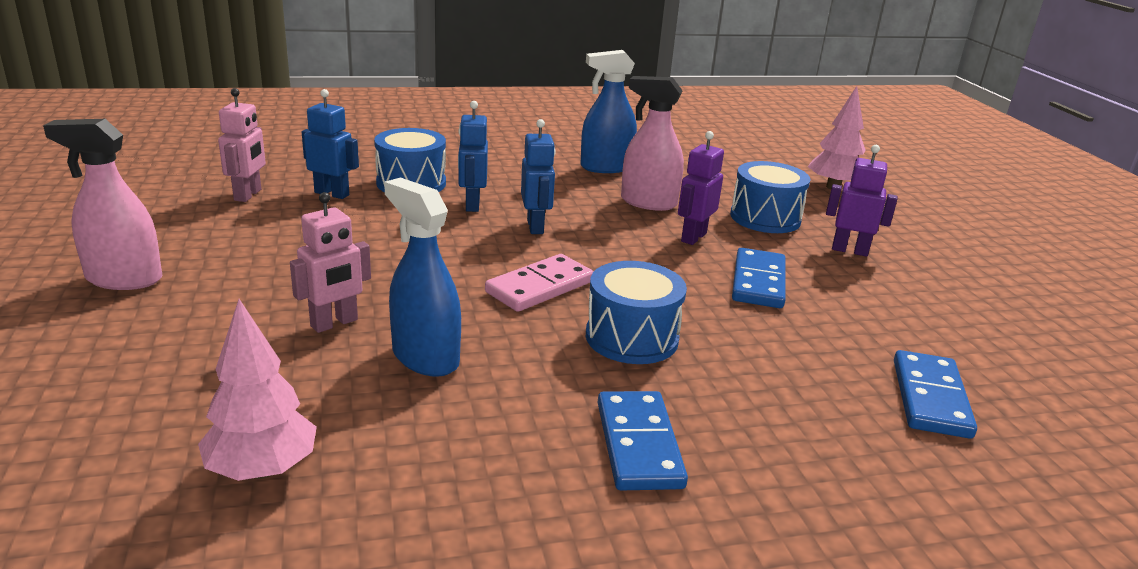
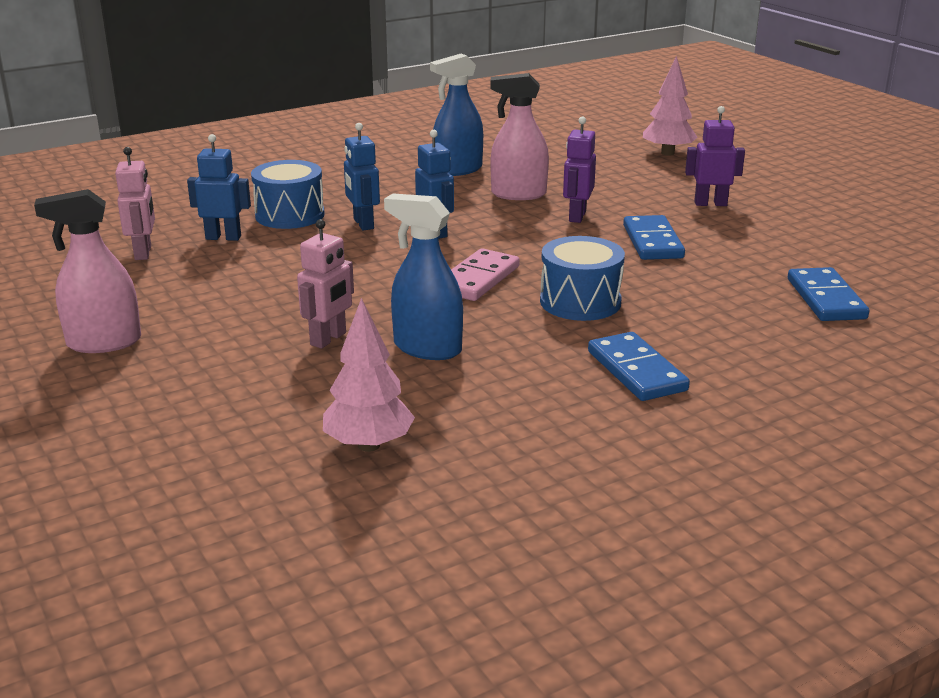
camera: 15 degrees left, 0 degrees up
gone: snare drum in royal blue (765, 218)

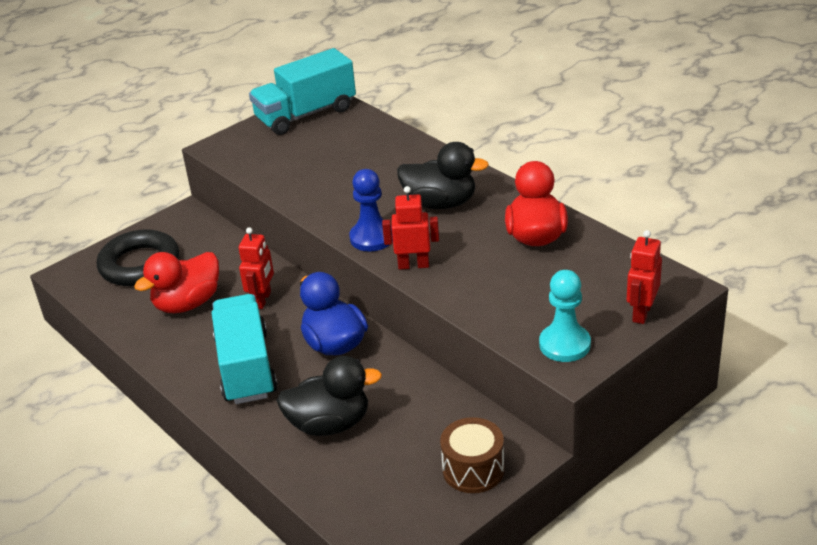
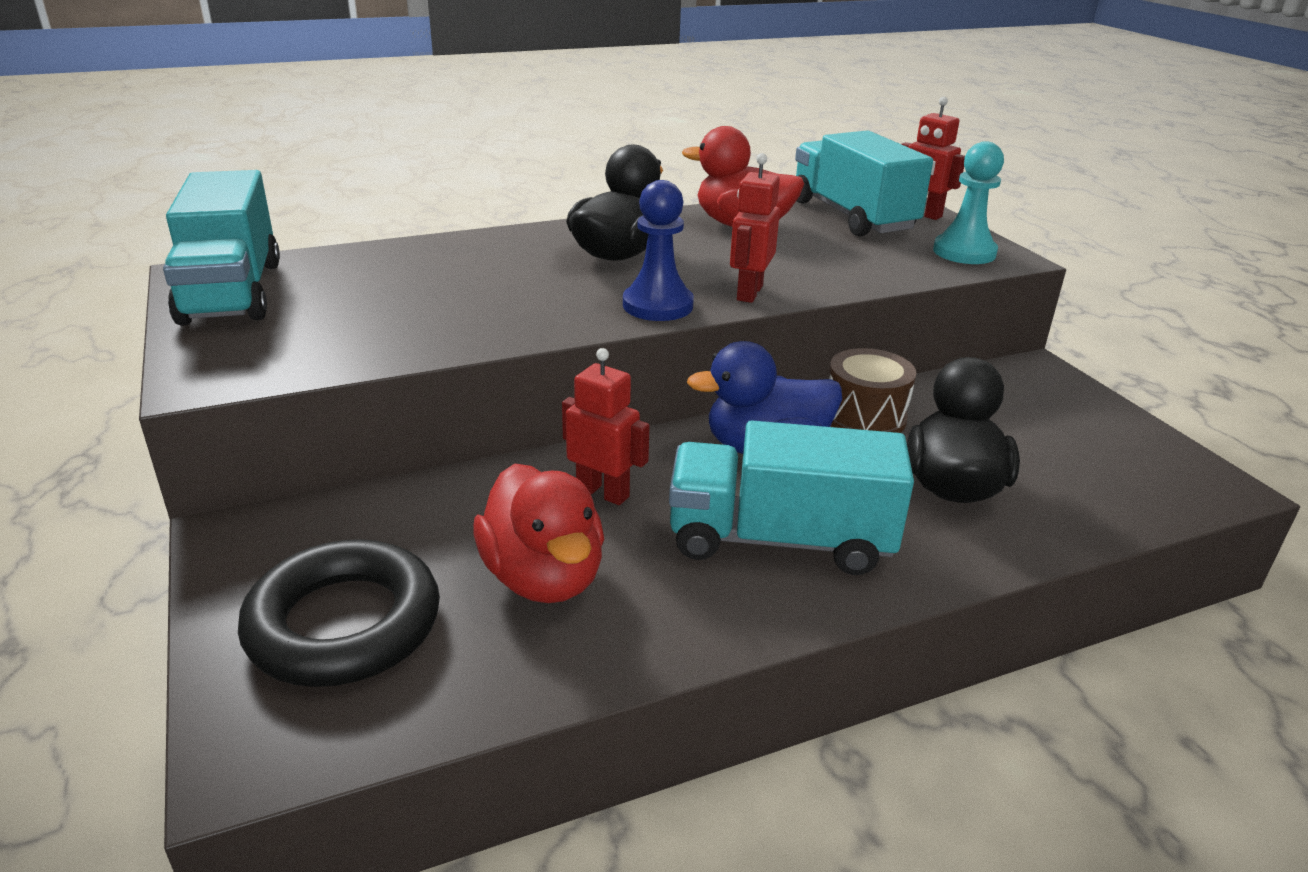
camera: 75 degrees left, 5 degrees down
new: truck in turquoise (852, 216)
shifted: snare drum in dark brown (473, 469) to (864, 417)

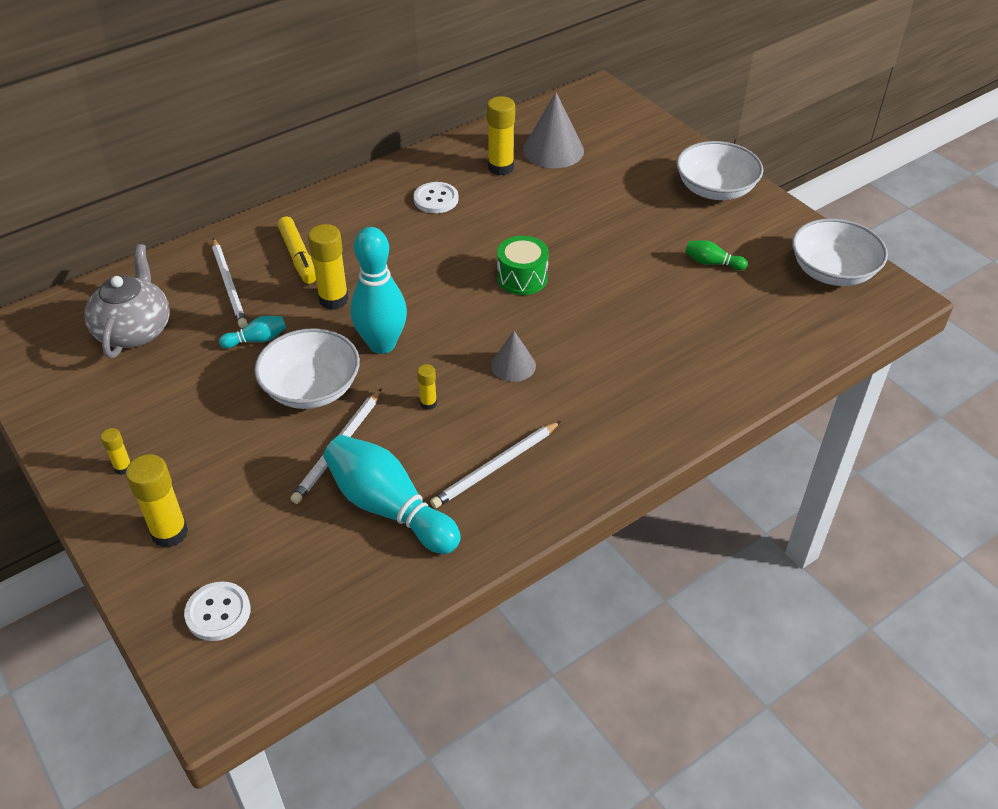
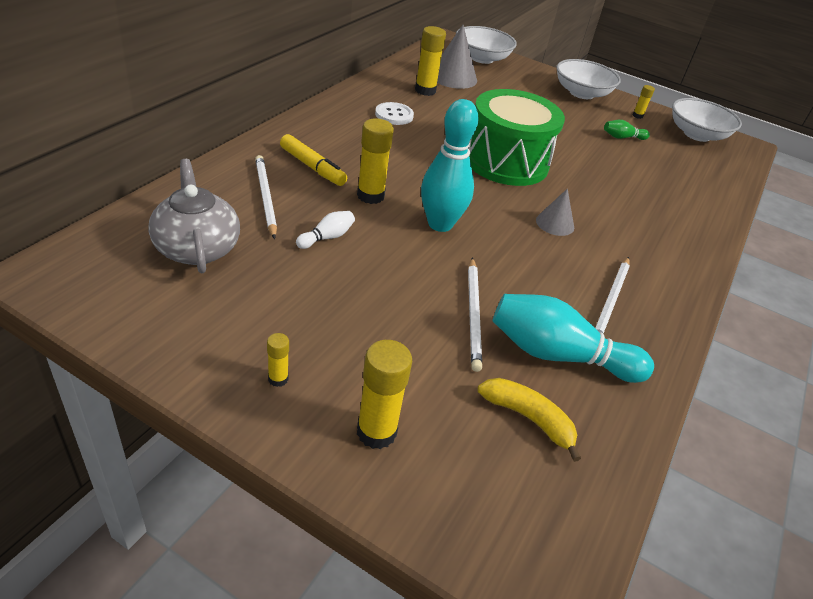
camera: 30 degrees left, 5 degrees down
gone: shirt button in pure white (218, 612)
new: banana fruit in bright yellow (528, 418)
shifted: serving bowl in pure white (311, 388) to (482, 58); glue stick in bright yellow (428, 403) to (637, 116)
repainted: tenpin in turquoise (257, 340) to tenpin in pure white (327, 237)
rotated: wooden pencil in pure white (229, 285) = (265, 197) 150 degrees counterclockwise
scaled: snare drum in emerald (522, 278) = (506, 162) x2.00

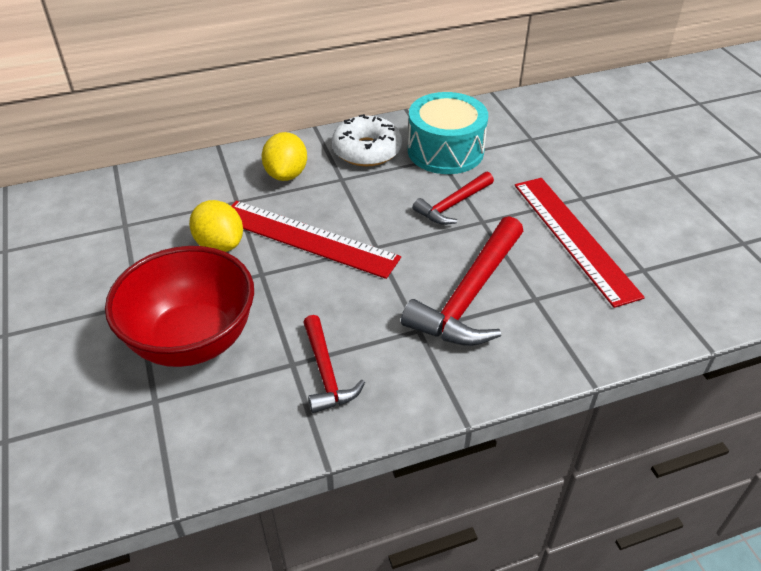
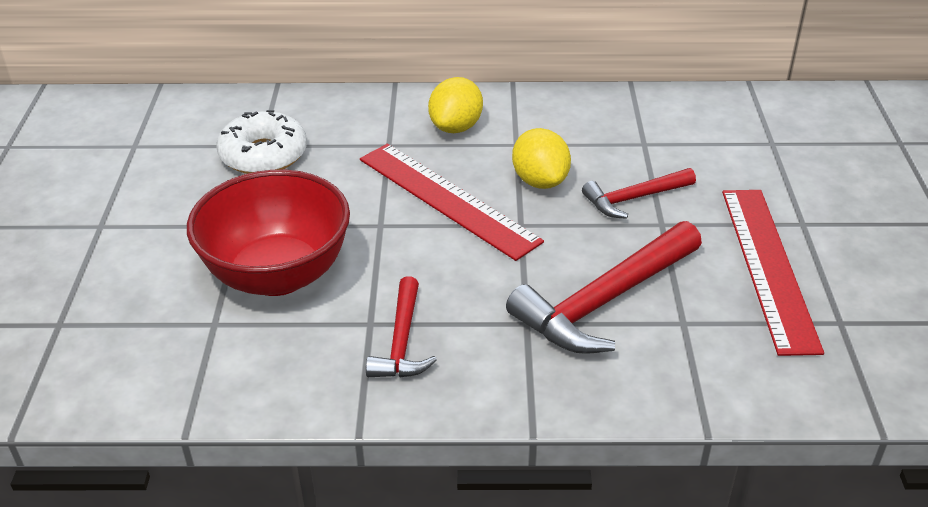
camera: 20 degrees right, 5 degrees down
gone: snare drum in turquoise (445, 151)
shifted: doughnut in pure white (366, 150) to (263, 155); citrus fruit in bright yellow (220, 244) to (540, 181)

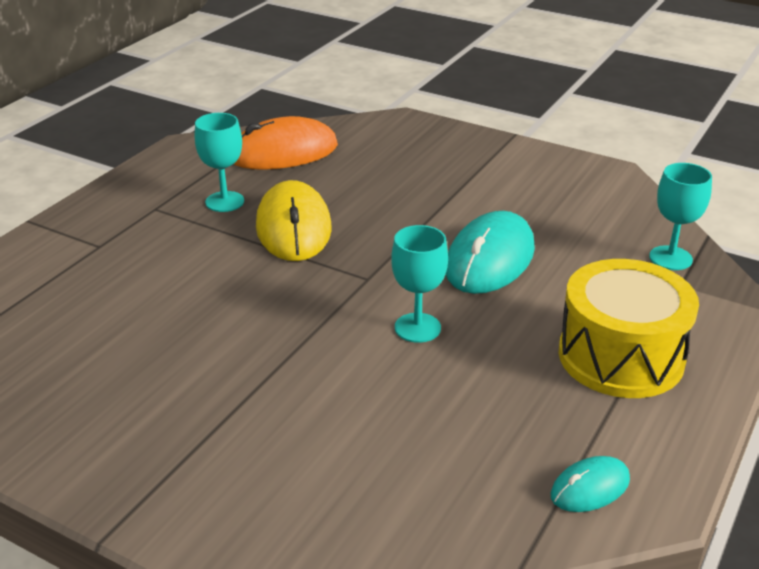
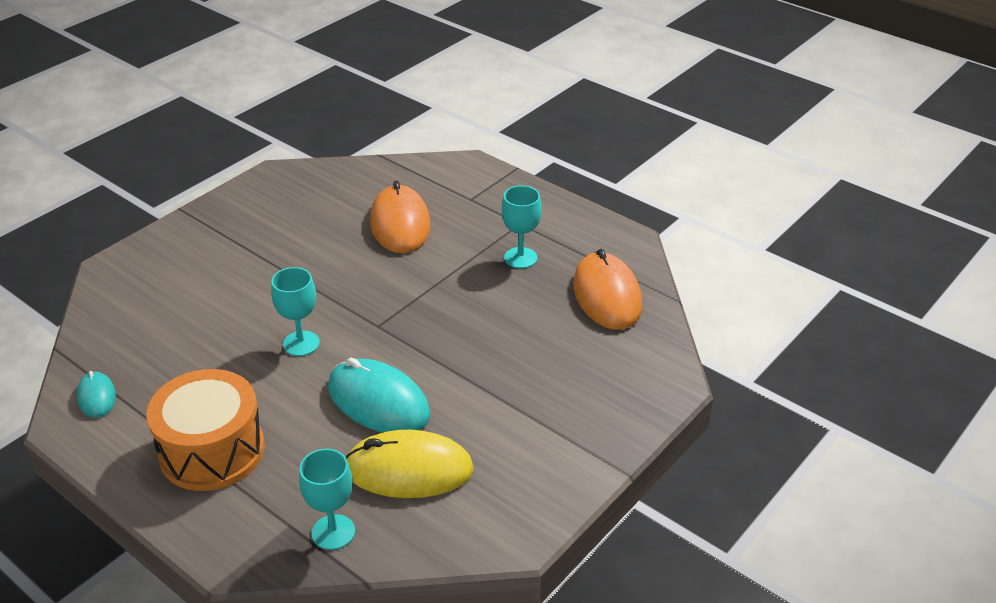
camera: 100 degrees right, 5 degrees up
new: PC mouse in orange (400, 224)
shifted: PC mouse in bright yellow (293, 227) to (408, 469)
repainted: snare drum in bright yellow (621, 356) to snare drum in orange (212, 451)

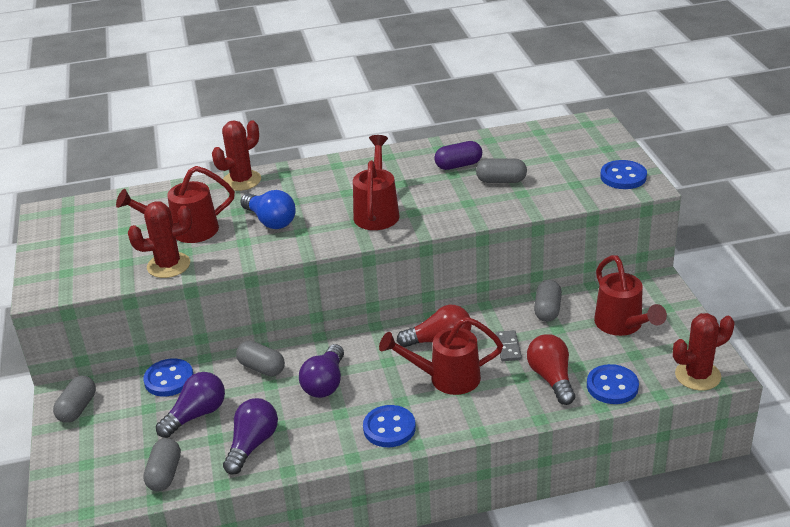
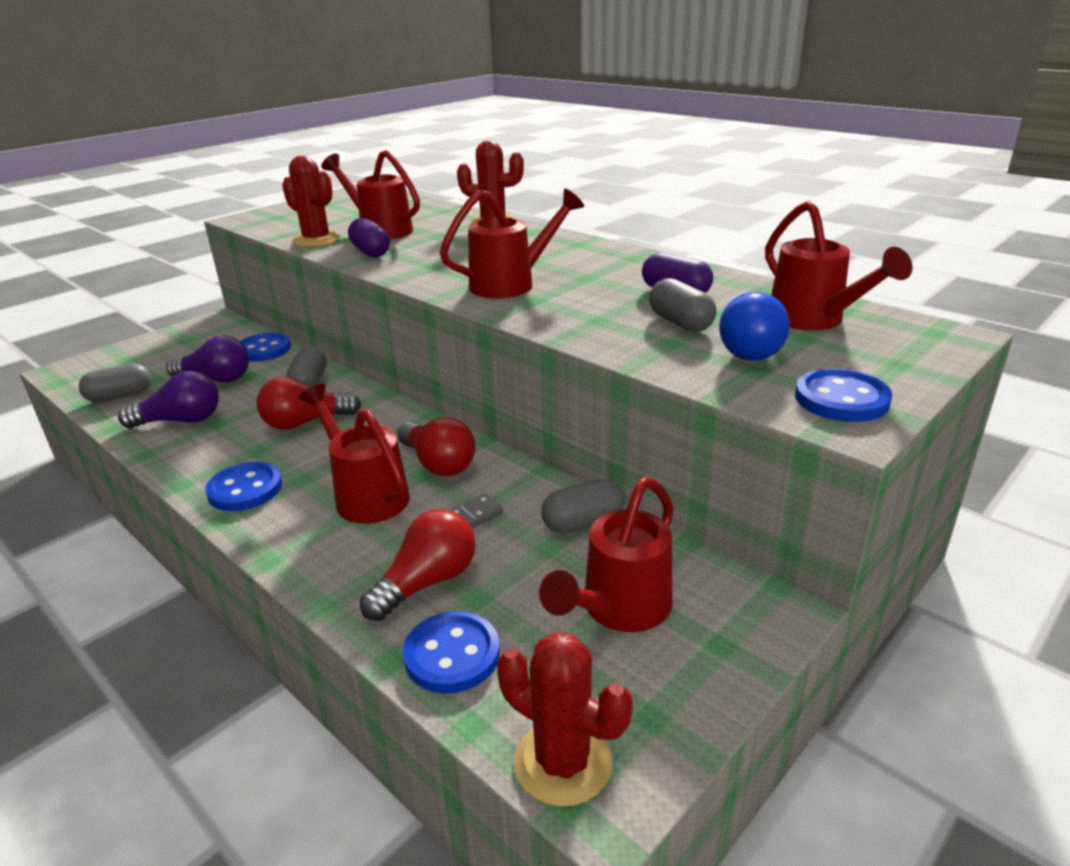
camera: 55 degrees right, 5 degrees down
gone: capsule in gray (77, 408)
new: watering can in crimson (814, 320); capsule in violet (370, 252)
shifted: lightbulb in royal blue (270, 221) to (749, 348)
repainted: lightbulb in violet (325, 383) to lightbulb in crimson (306, 422)

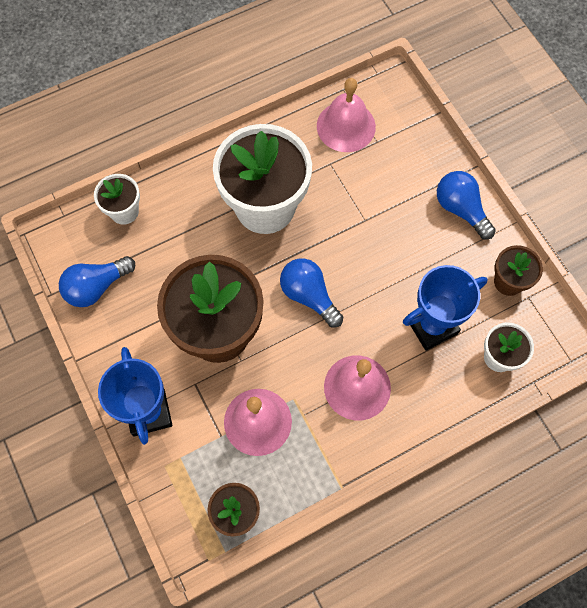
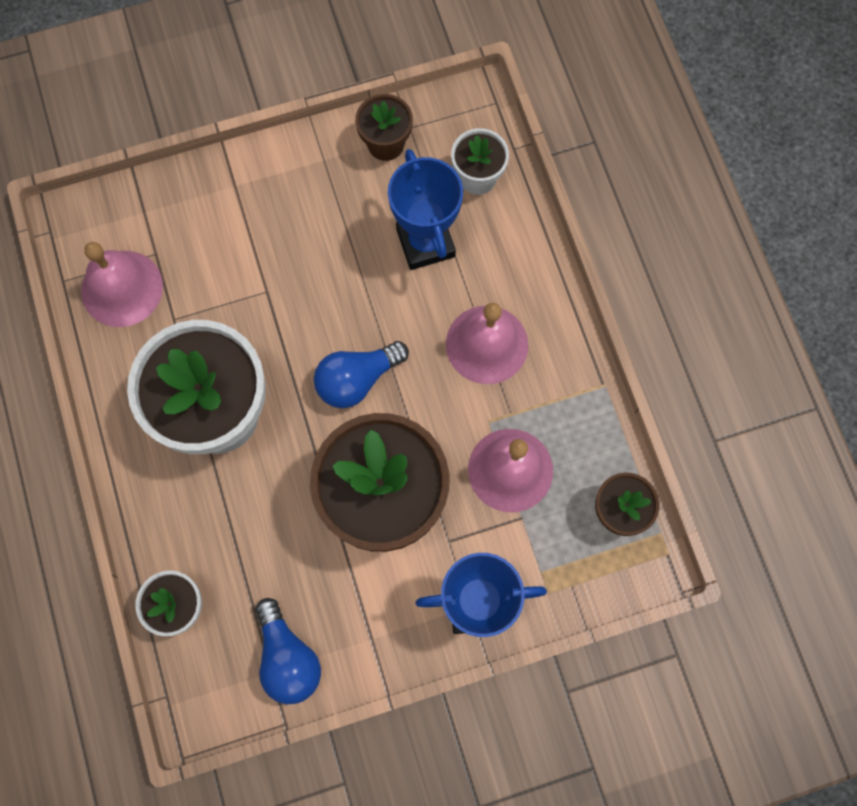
camera: 80 degrees left, 5 degrees up
gone: lightbulb in royal blue (461, 209)

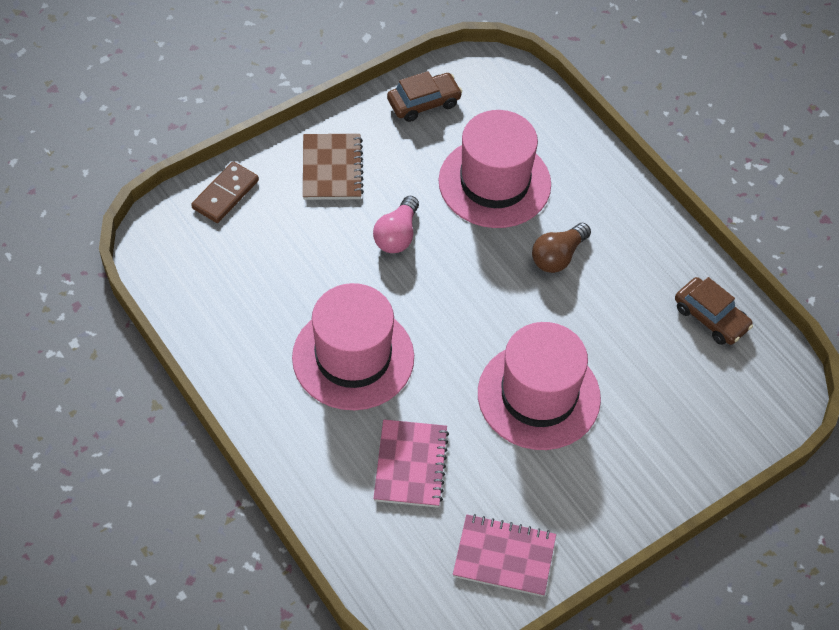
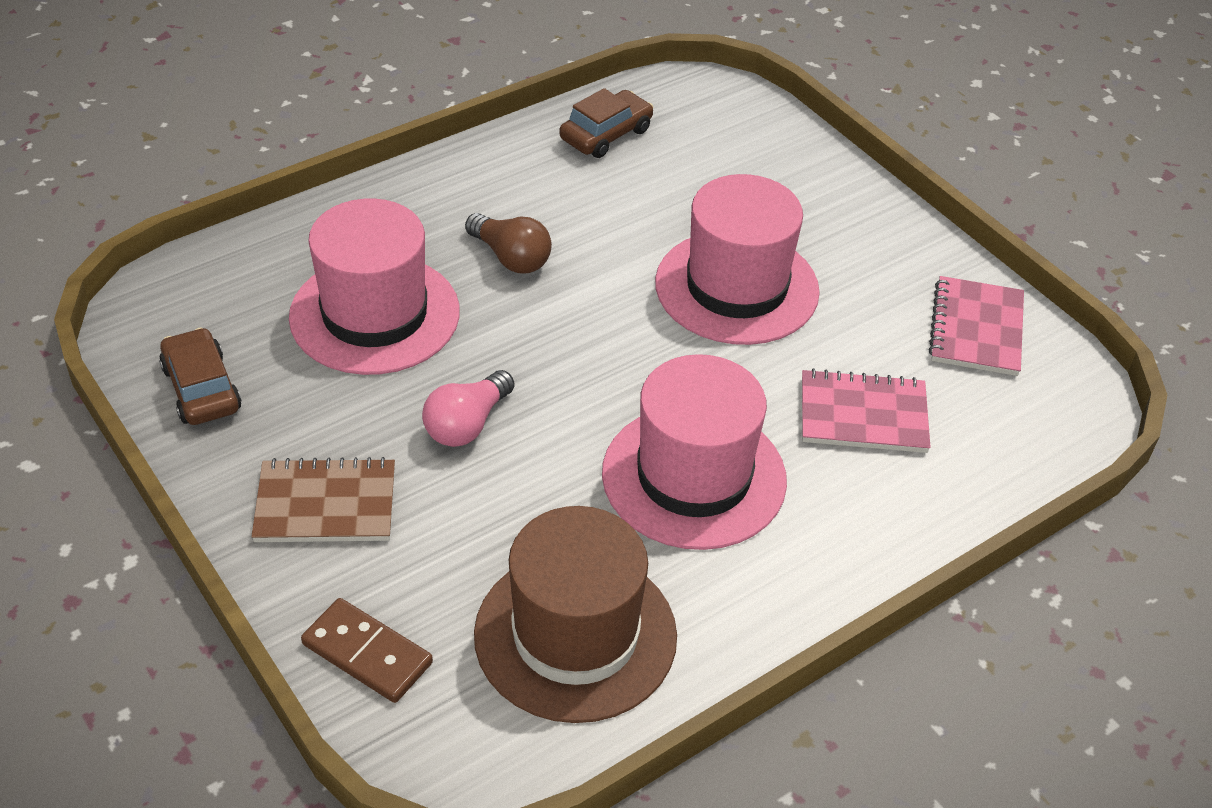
camera: 90 degrees left, 10 degrees down
new: top hat in dark brown (575, 635)
rotated: lightbulb in rosy (397, 235) = (467, 424) 105 degrees clockwise

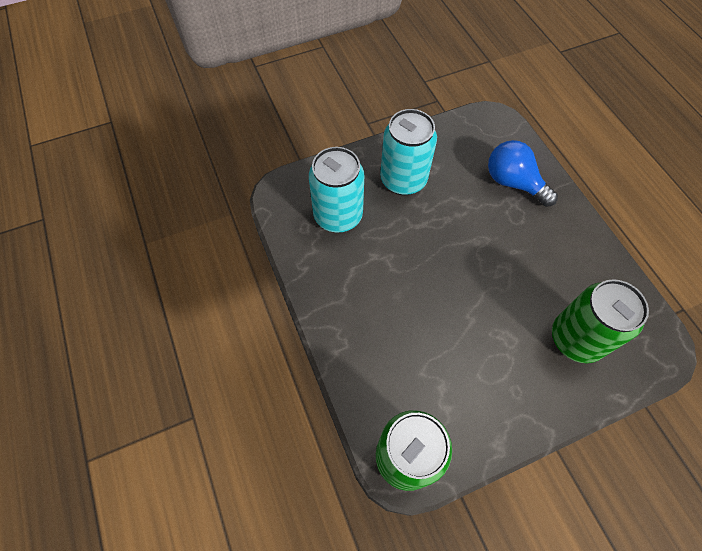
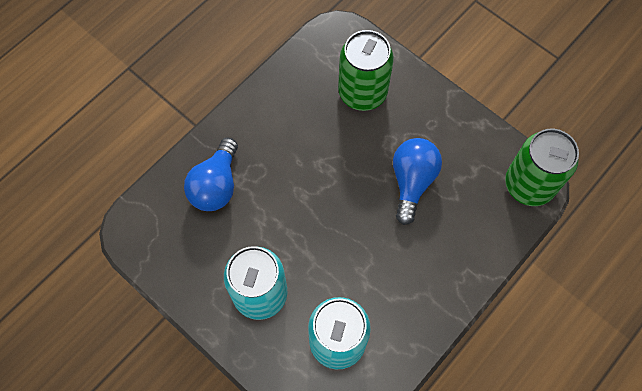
camera: 115 degrees left, 5 degrees up
new: lightbulb in royal blue (412, 182)

